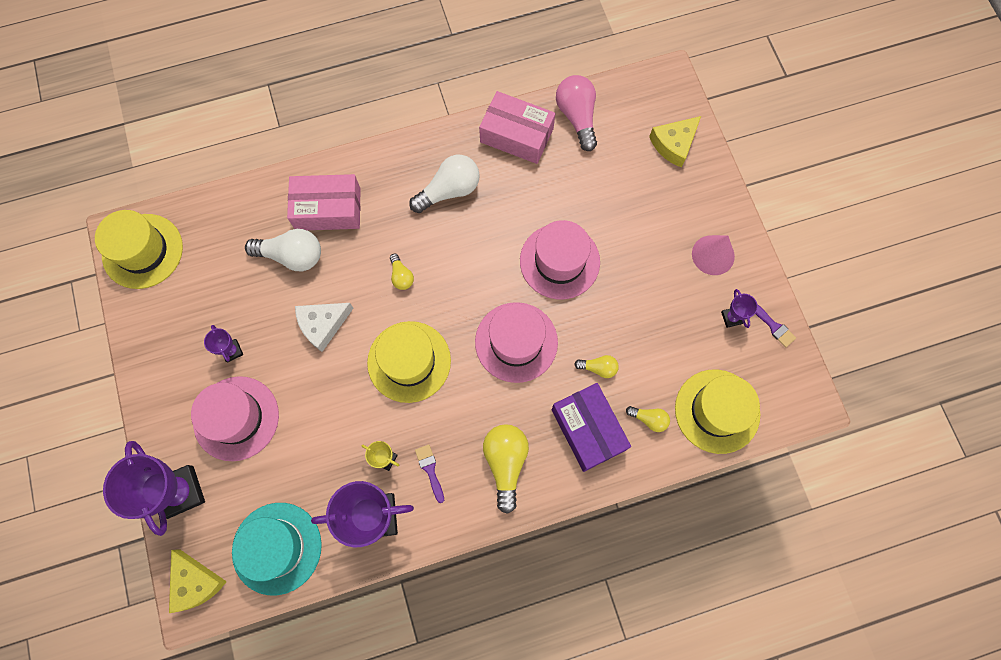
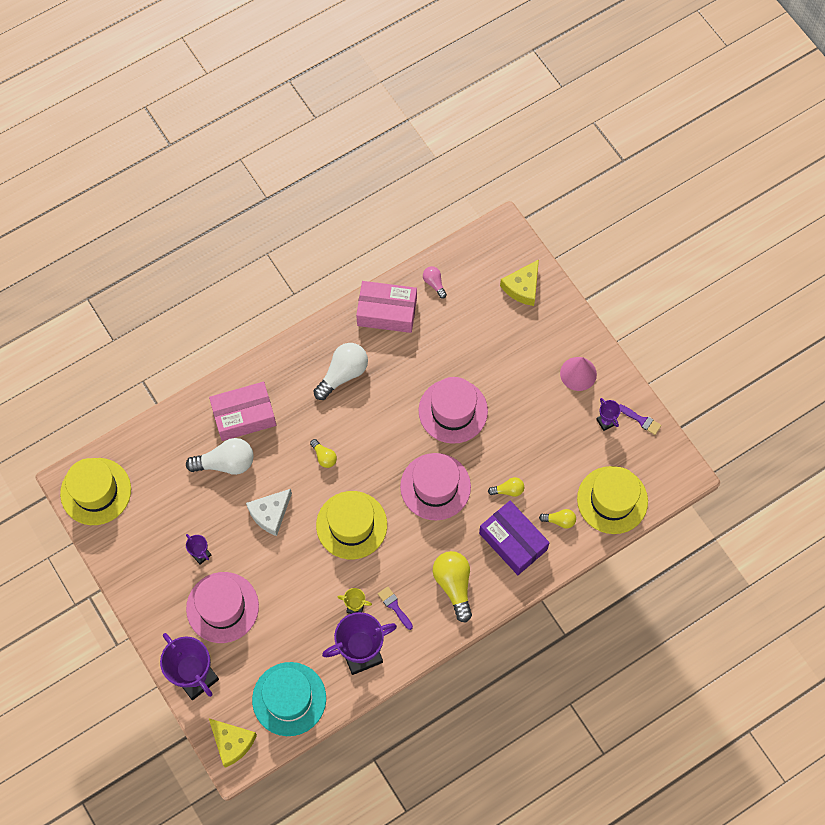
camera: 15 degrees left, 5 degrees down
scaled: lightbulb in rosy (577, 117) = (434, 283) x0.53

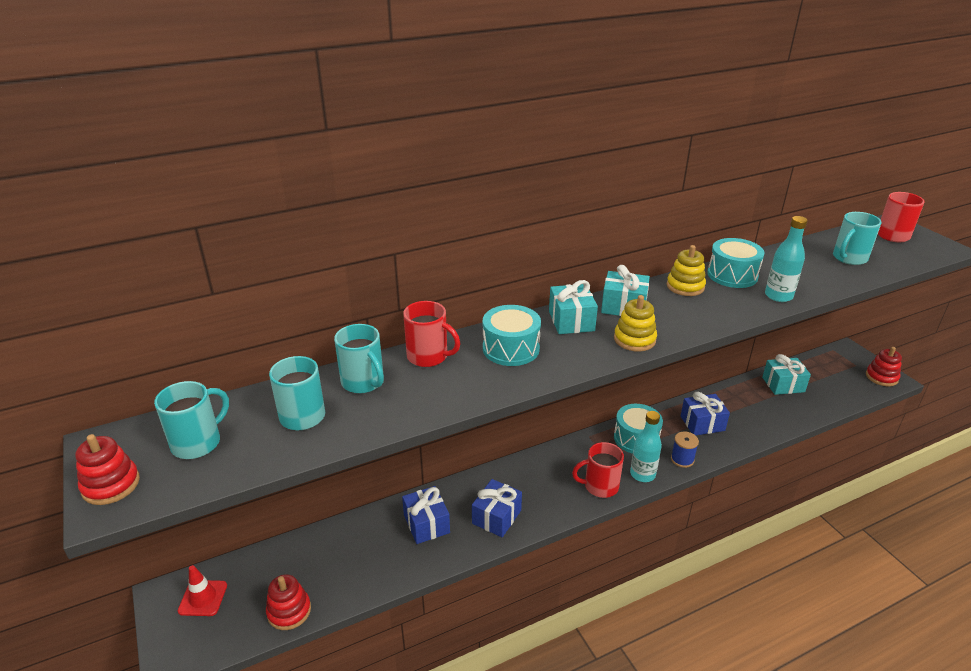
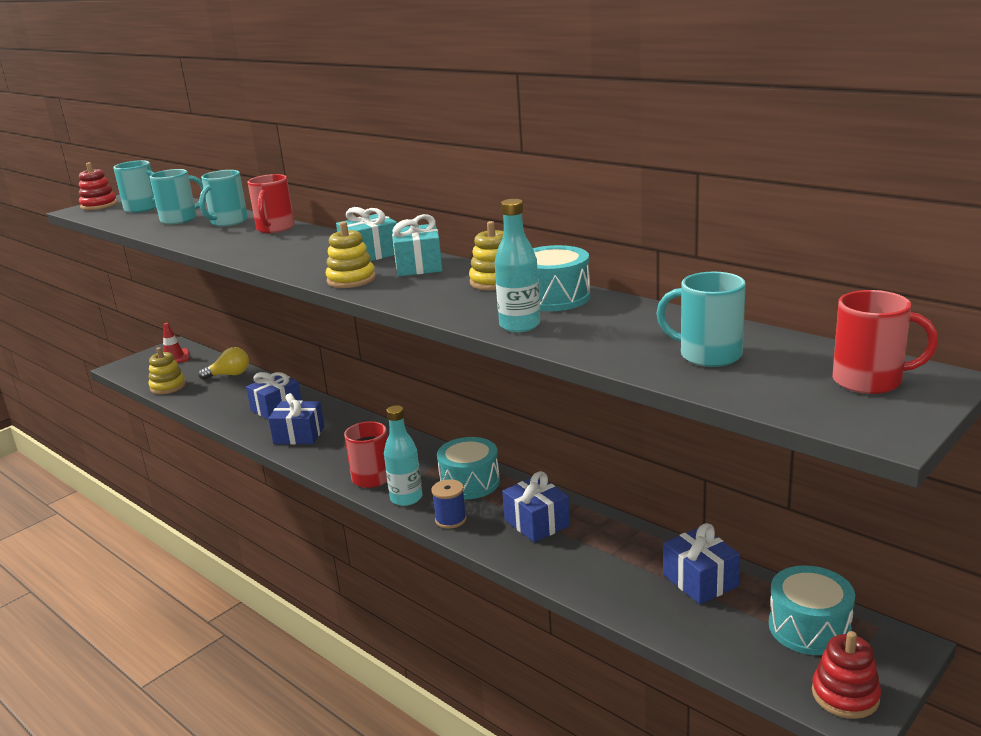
camera: 70 degrees right, 10 degrees down
new: lightbulb in bright yellow (229, 375)
shifted: snare drum in turquoise (511, 348) to (809, 628)
repainted: wrapped gift in turquoise (783, 384) to wrapped gift in royal blue (700, 580); stacking rings in crimson (289, 611) to stacking rings in bright yellow (168, 386)

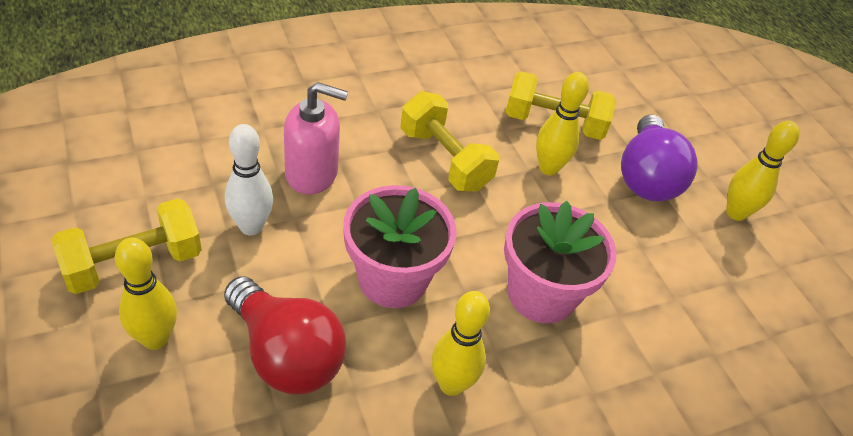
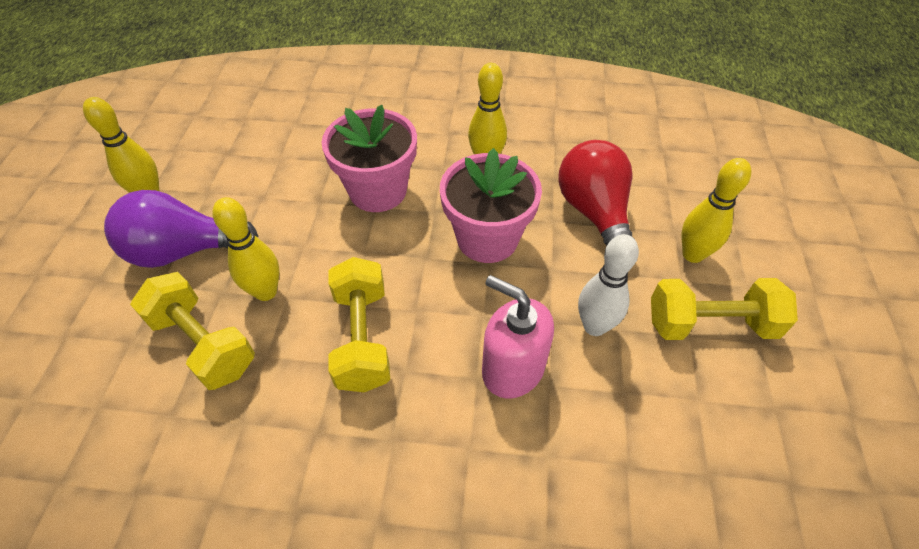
camera: 145 degrees left, 5 degrees up
rotated: lightbulb in violet (646, 177) = (183, 251) 135 degrees counterclockwise

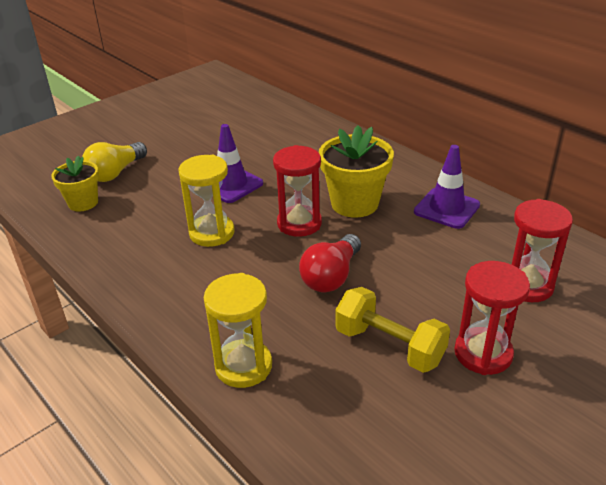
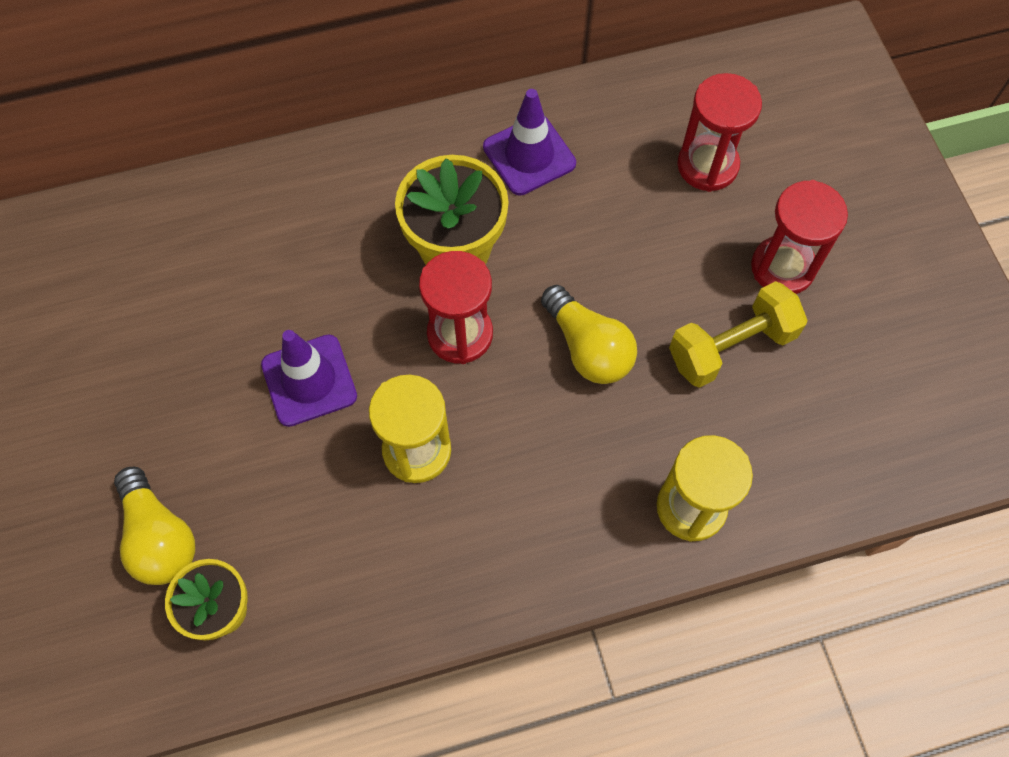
camera: 65 degrees left, 30 degrees up
repainted: lightbulb in crimson (331, 276) to lightbulb in bright yellow (588, 348)

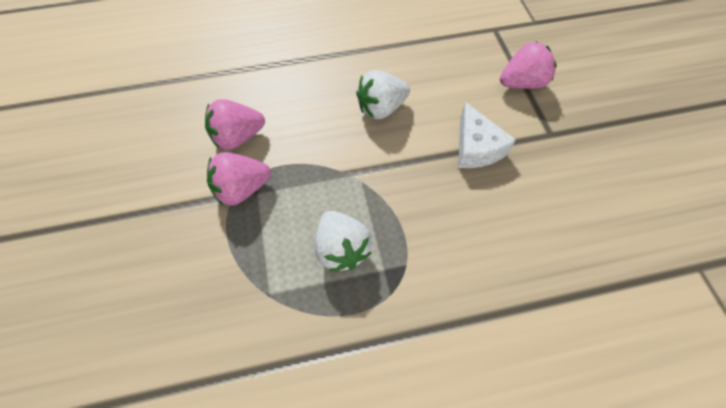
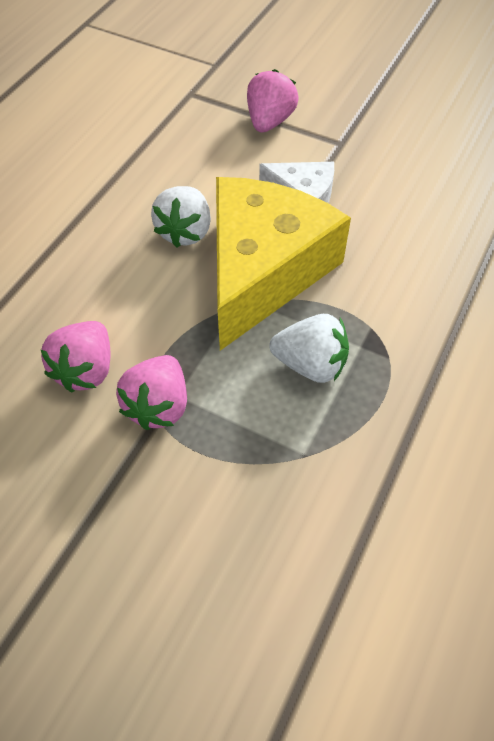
camera: 50 degrees left, 5 degrees down
new: cheese wedge in bright yellow (263, 271)

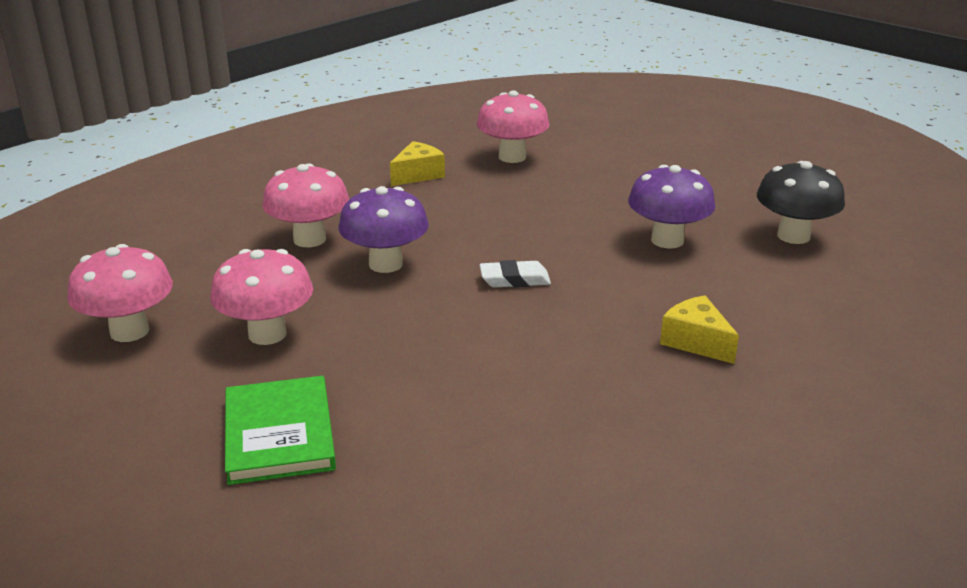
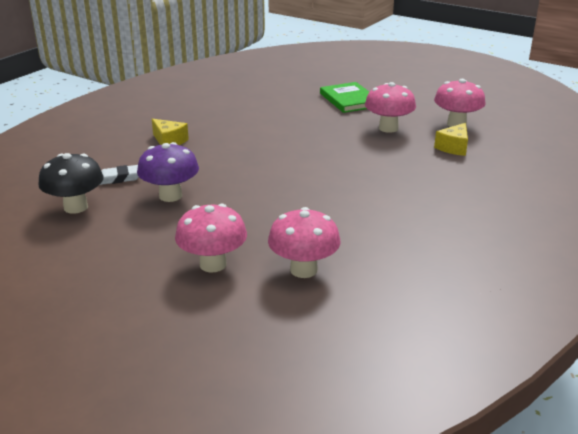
camera: 170 degrees right, 0 degrees up
gone: fungus in violet (385, 264)
shifted: cheese wedge in bright yellow (418, 175) to (453, 147); fungus in rosy (309, 239) to (213, 264); gum eraser in pure white (514, 280) to (120, 178)

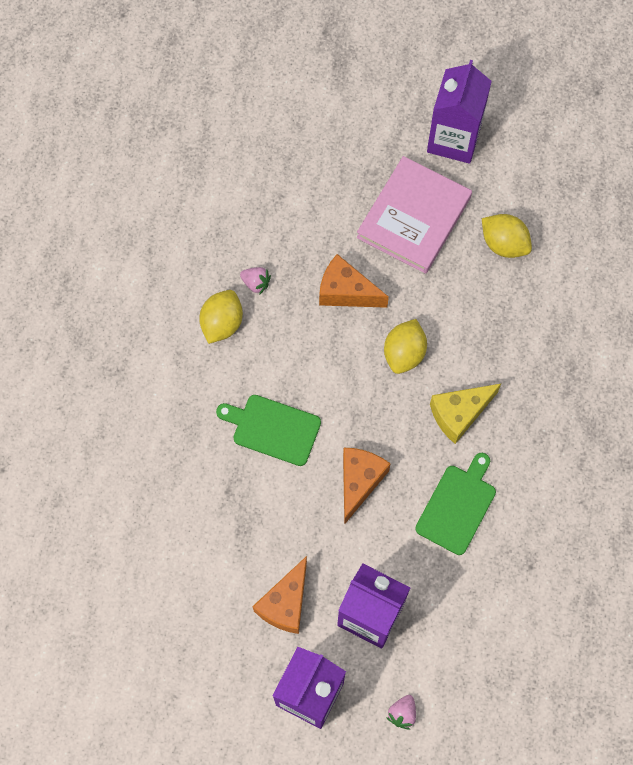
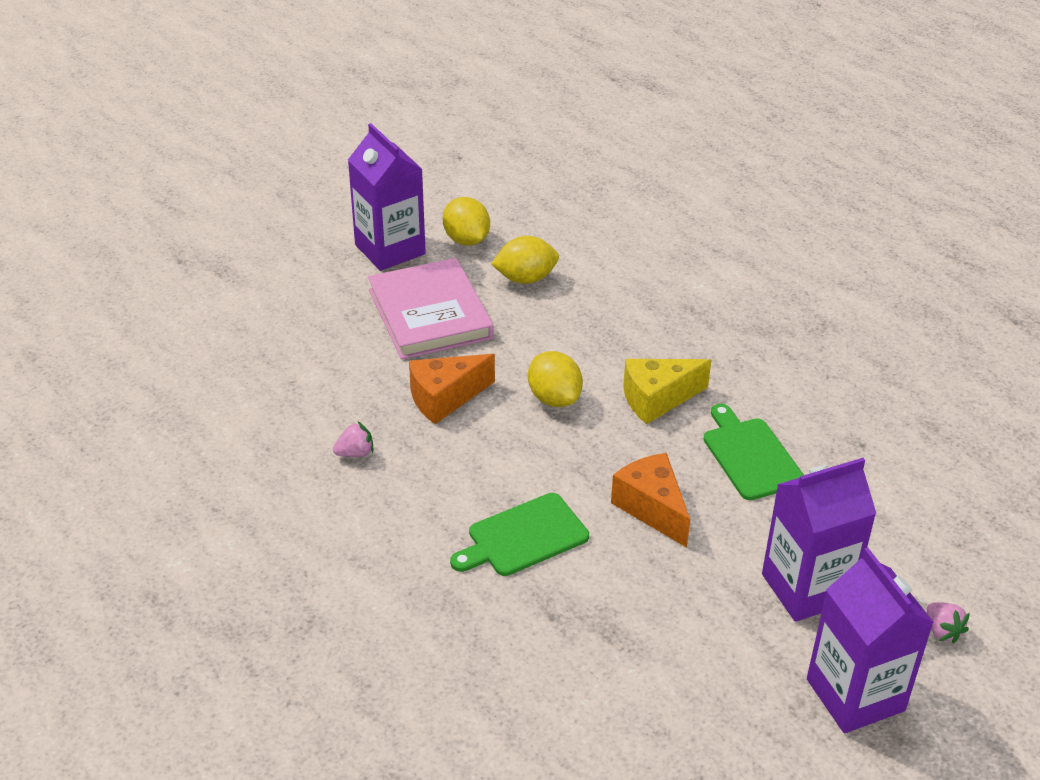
camera: 50 degrees left, 30 degrees down
gone: cheese wedge in orange (285, 603)
shifted: citrus fruit in bright yellow (222, 323) to (466, 240)
rotated: cheese wedge in bright yellow (459, 414) = (657, 399) 60 degrees clockwise

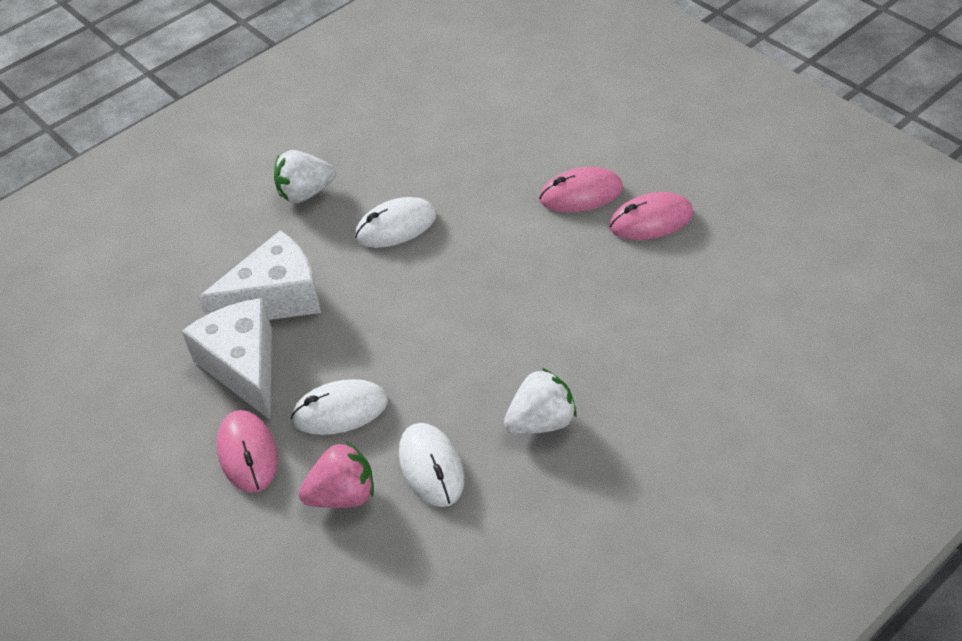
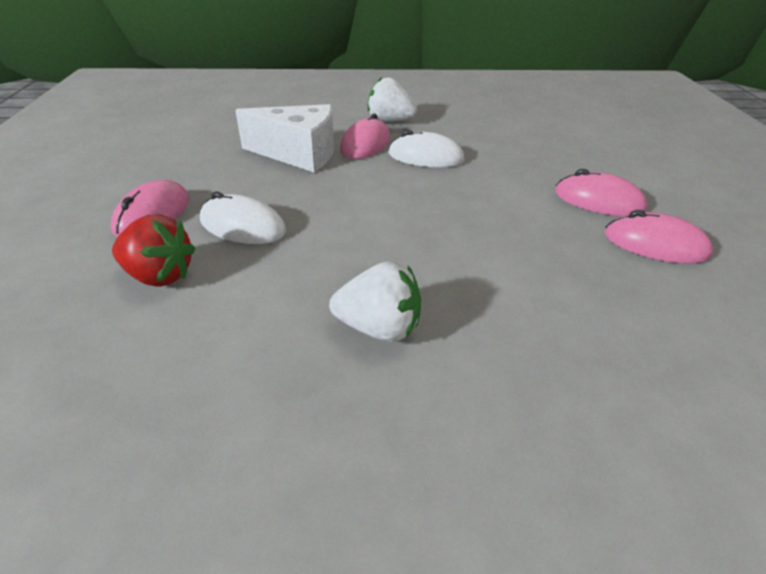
camera: 35 degrees right, 10 degrees down
gone: cheese wedge in pure white (243, 366); PC mouse in pure white (431, 467)
new: PC mouse in rosy (365, 144)
repainted: strawberry in rosy (343, 495) to strawberry in crimson (159, 276)

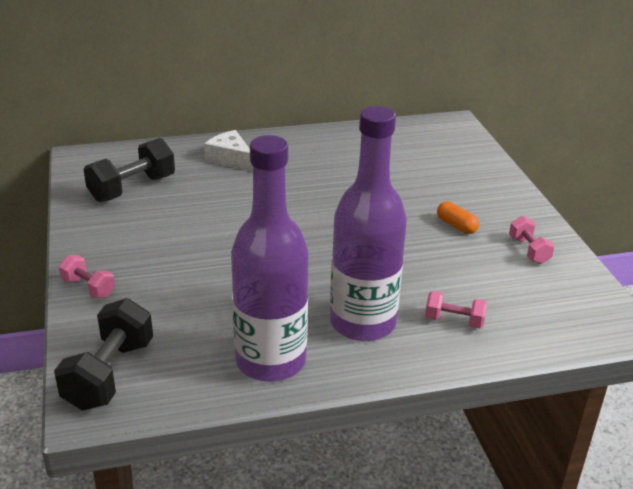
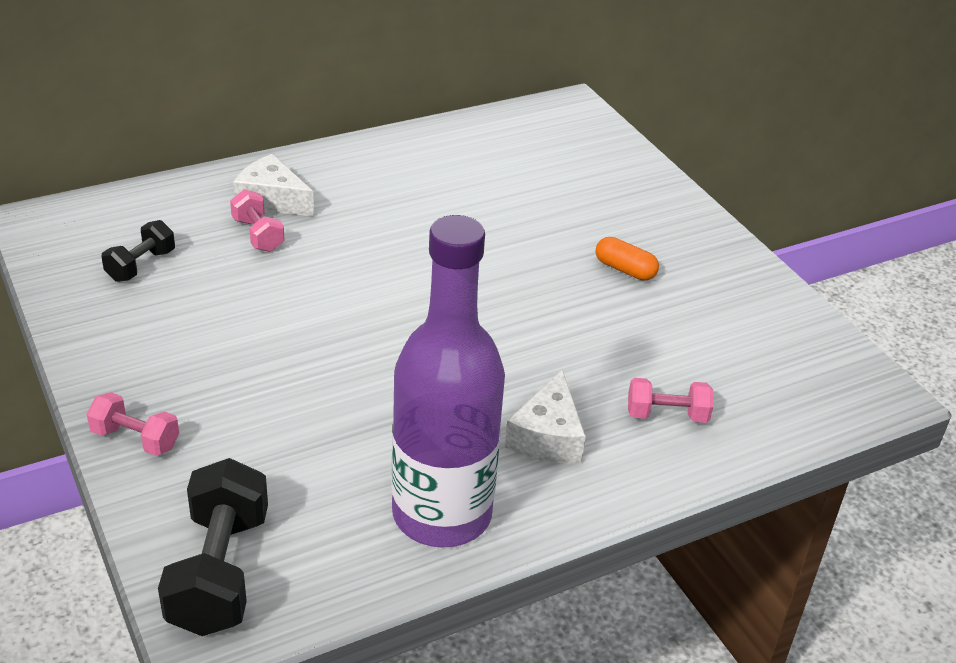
camera: 15 degrees left, 5 degrees up
shifted: dumbbell in rosy (529, 250) to (258, 235)
swapped: flask in violet (362, 323) to cheese wedge in pure white (547, 436)
scaled: dumbbell in jet-black (132, 188) = (141, 265) x0.56

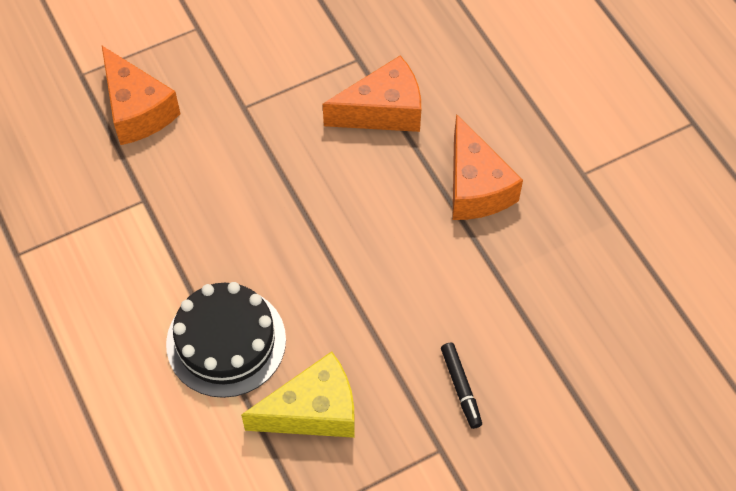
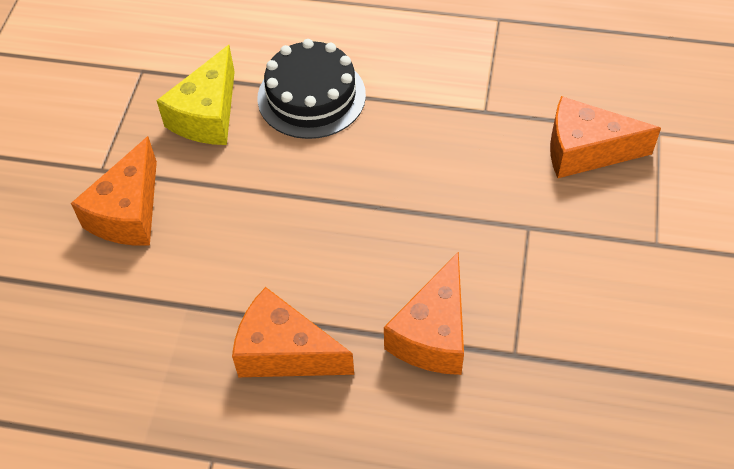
camera: 130 degrees right, 5 degrees down
swapped: marker pen in jet-black (461, 387) to cheese wedge in orange (128, 212)

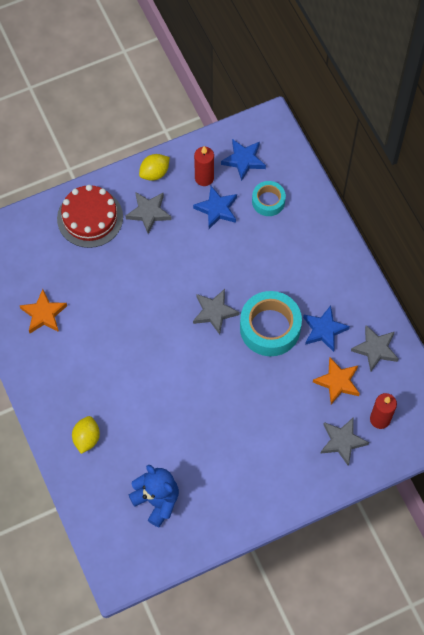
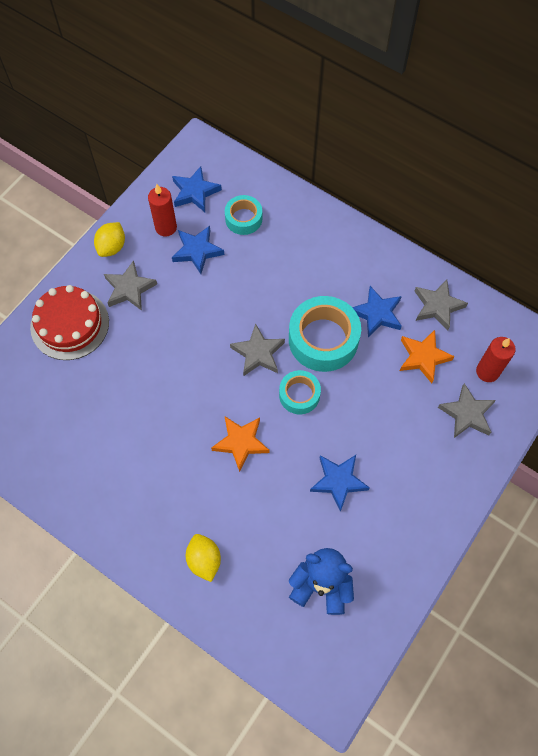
camera: 30 degrees left, 0 degrees up
new: sticky tape in turquoise (299, 395); star in royal blue (338, 481)
shifted: star in orange (44, 314) to (241, 443)

